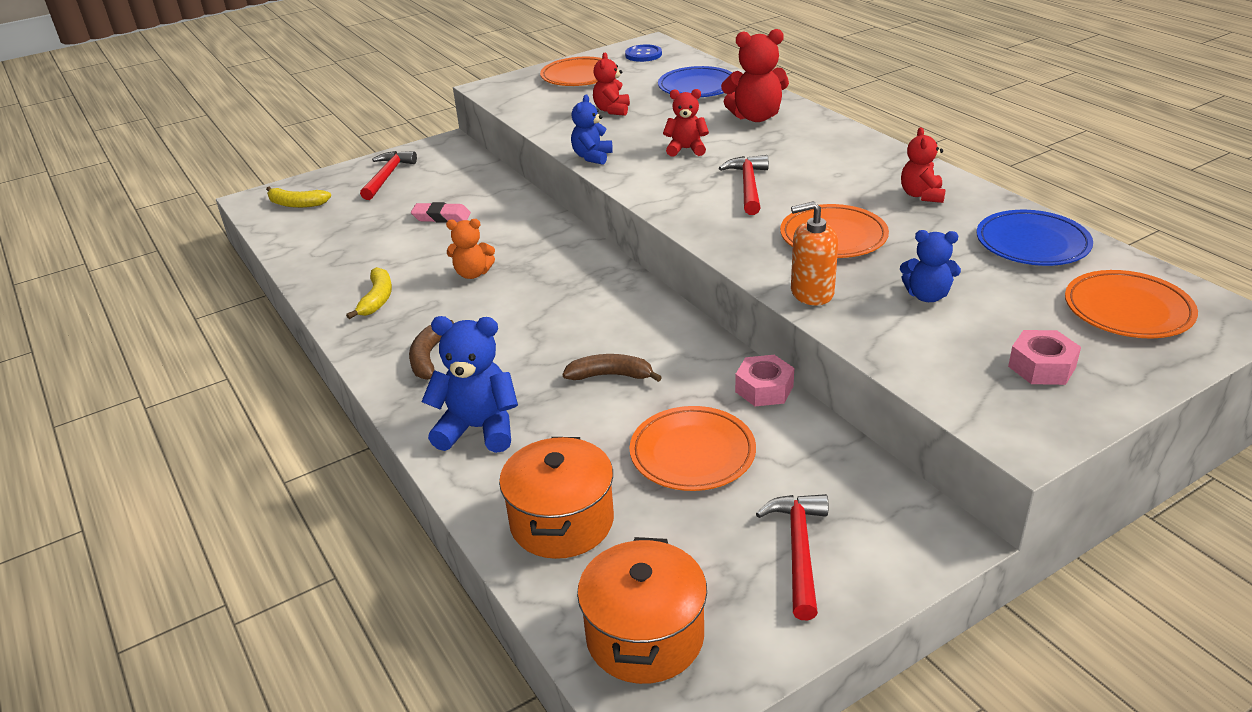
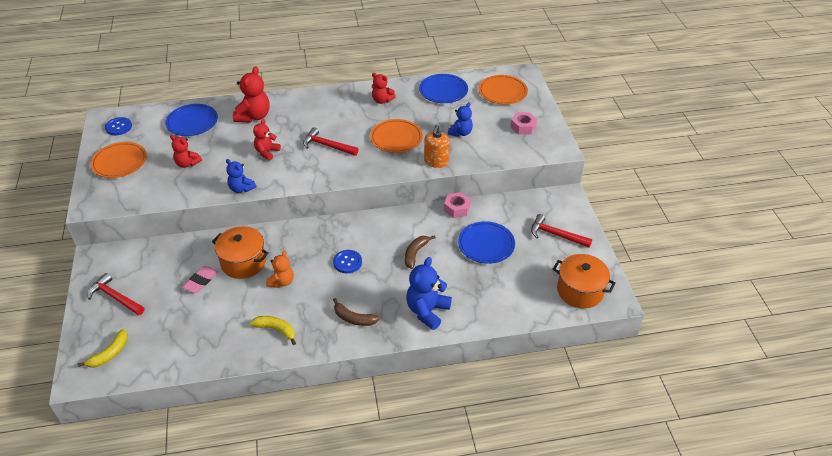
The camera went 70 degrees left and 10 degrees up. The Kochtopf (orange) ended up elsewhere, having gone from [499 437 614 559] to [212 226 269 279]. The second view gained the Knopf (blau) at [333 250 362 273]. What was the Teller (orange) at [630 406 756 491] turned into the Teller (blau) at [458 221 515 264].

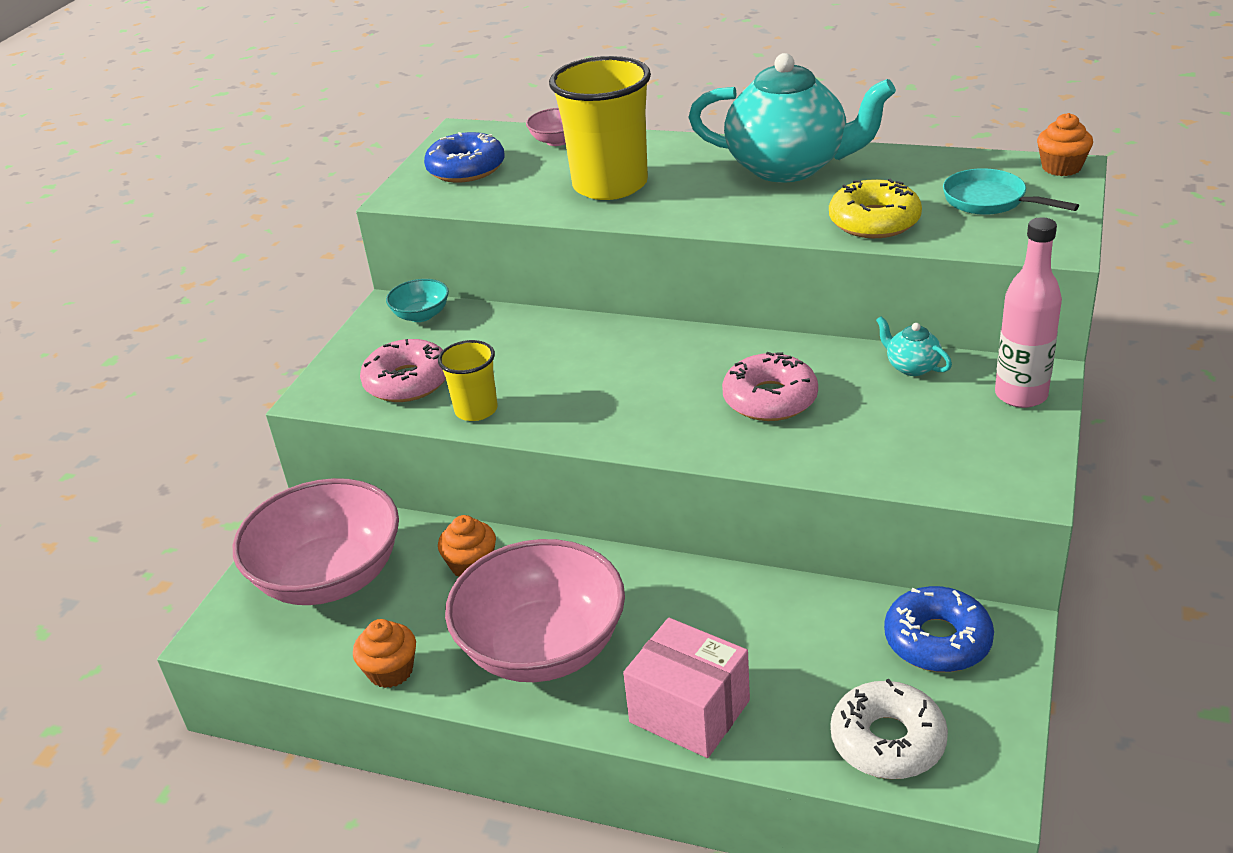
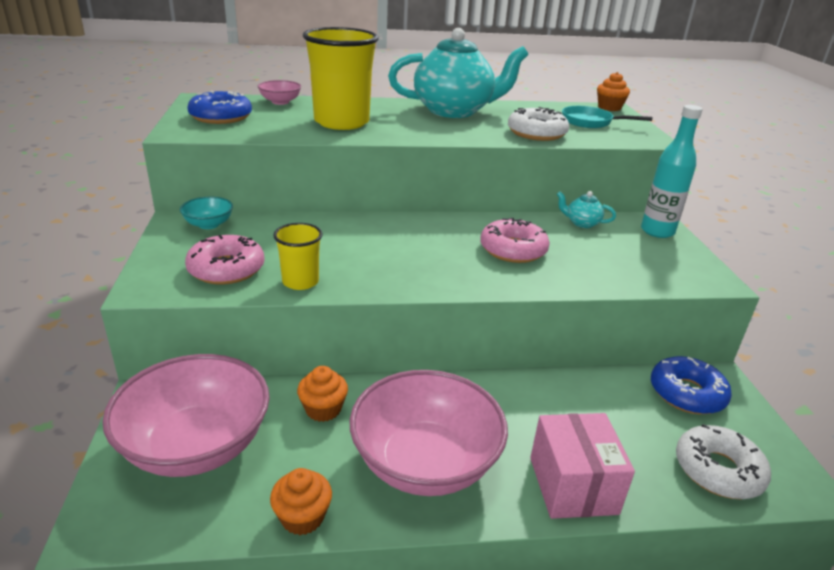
The camera went 30 degrees left and 5 degrees down. What was the Donut (gelb) at [829 179 922 238] turned into the Donut (weiß) at [508 107 569 141]. The Schachtel (rosa) at [623 618 750 758] ended up facing another way, 75 degrees clockwise from before. What was the Flasche (rosa) at [995 217 1062 408] turned into the Flasche (türkis) at [641 105 703 238].

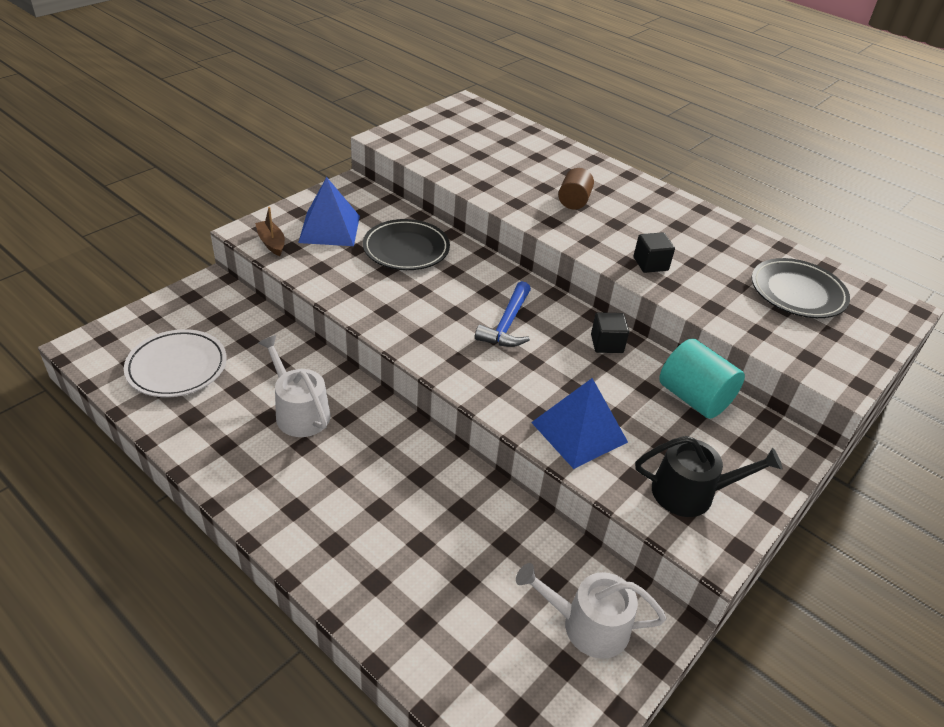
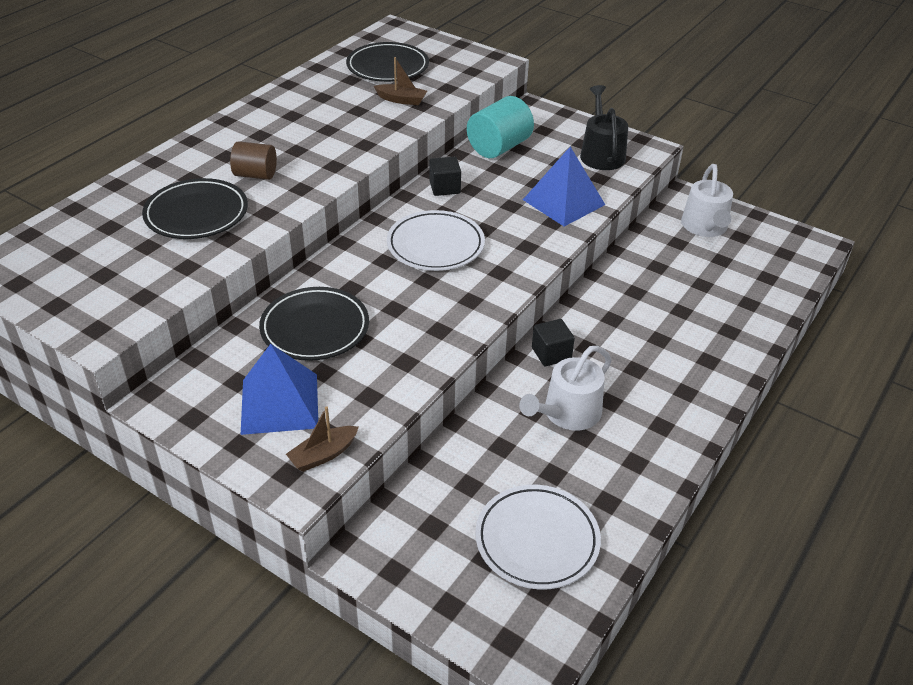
The camera went 95 degrees left and 0 degrees up. The second view gained the Teller (schwarz) at [142 178 248 239]. The second view gained the Boot (braun) at [374 57 427 105]. Where the Hammer (blau) stood at [475 281 531 347], the Teller (weiß) came to stand at [387 210 485 271]. The Kubus (schwarz) ended up elsewhere, having gone from [634 232 675 273] to [532 319 575 366].

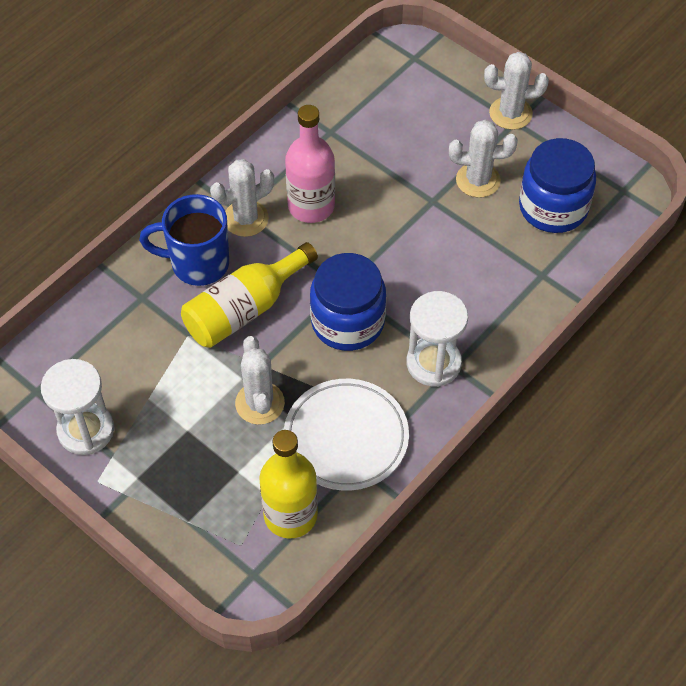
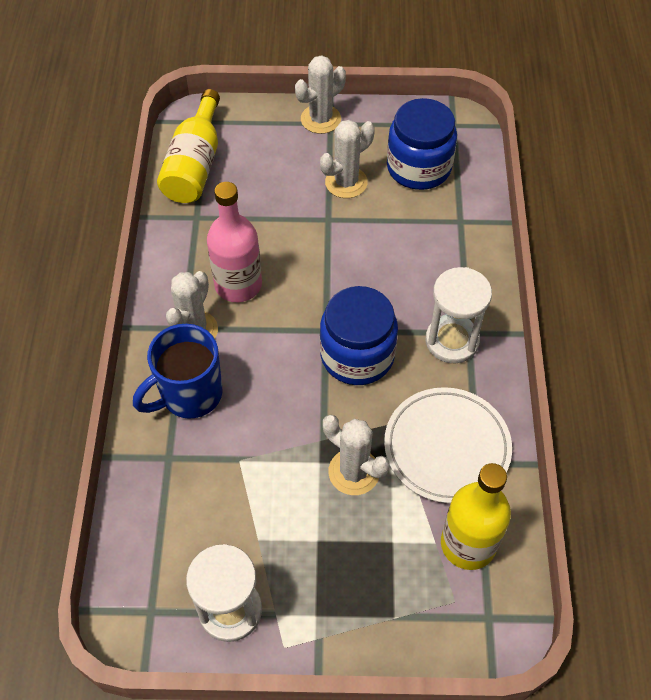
The camera went 40 degrees left and 0 degrees up. The Flasche (gelb) ended up elsewhere, having gone from [181 242 318 348] to [157 89 220 203].

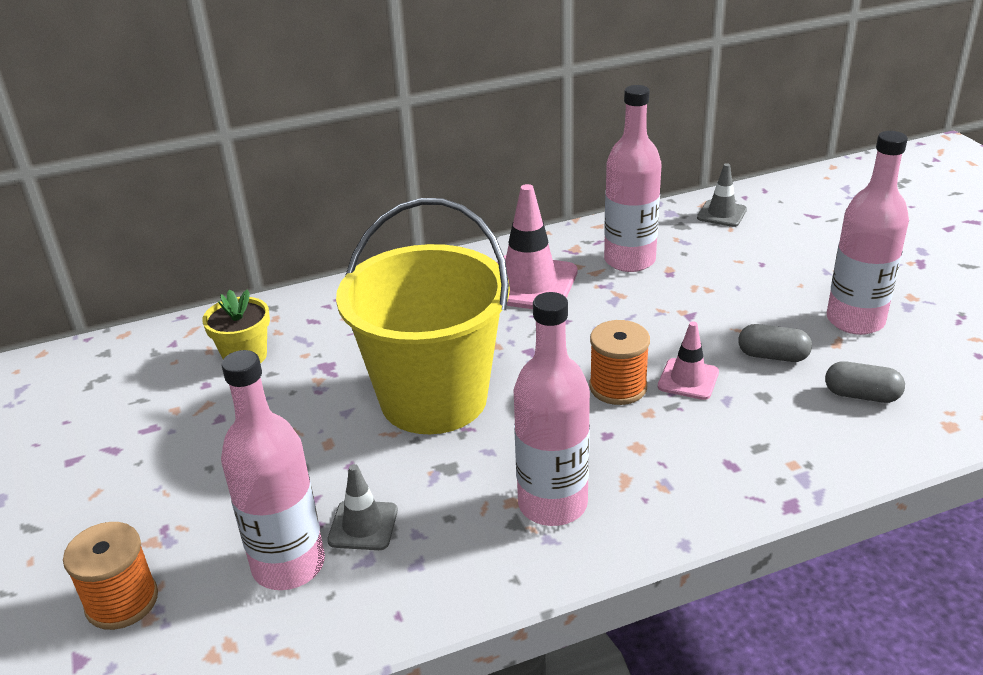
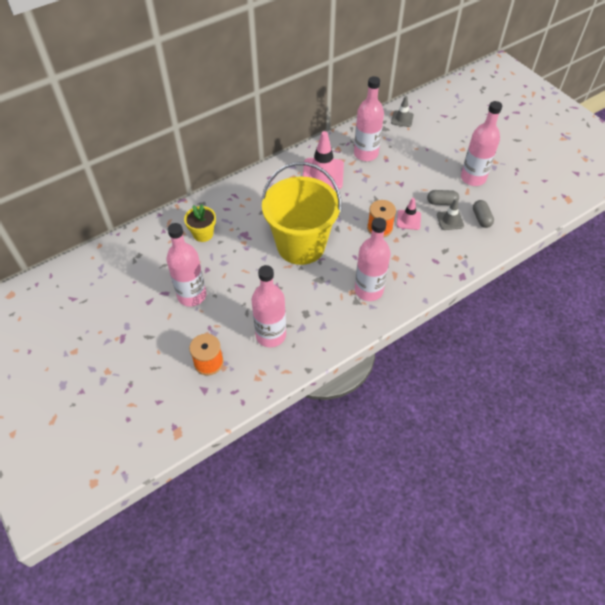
The camera went 15 degrees left and 20 degrees up. The second view gained the Flasche (rosa) at [166 223 206 307]. The Leitkegel (grau) ended up elsewhere, having gone from [327 464 398 550] to [437 198 464 230]. The Kapsel (grau) at [825 361 905 403] ended up facing another way, 75 degrees clockwise from before.

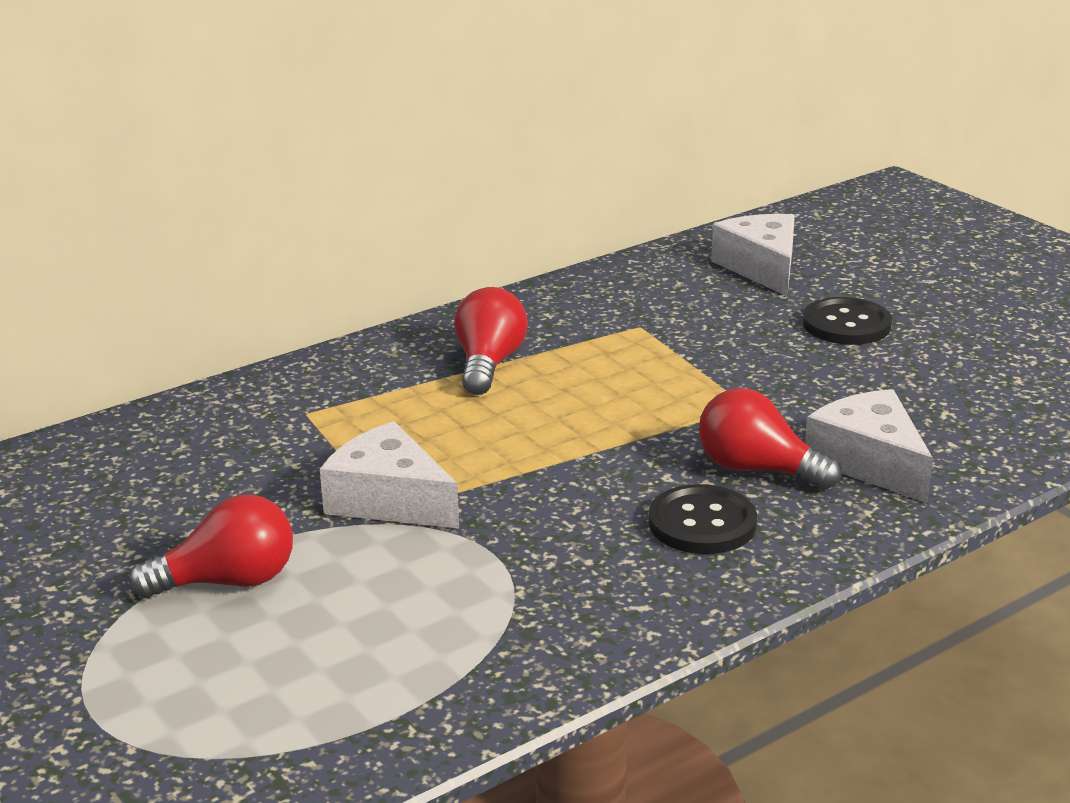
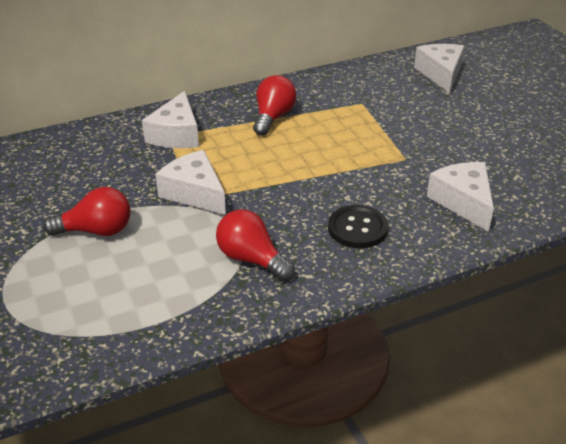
The camera went 10 degrees right and 10 degrees up. The second view gained the Käse (weiß) at [142 91 199 148]. The Glühbirne (rot) ended up elsewhere, having gone from [699 388 841 490] to [216 209 295 281]. The second view lost the Knopf (schwarz) at [803 297 892 345].

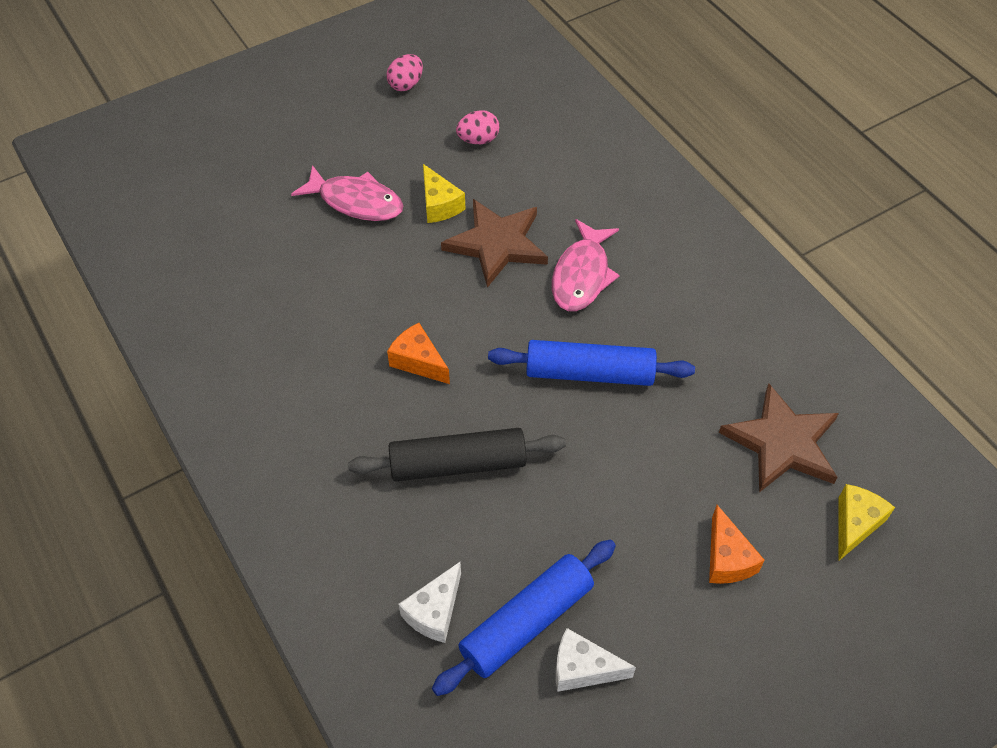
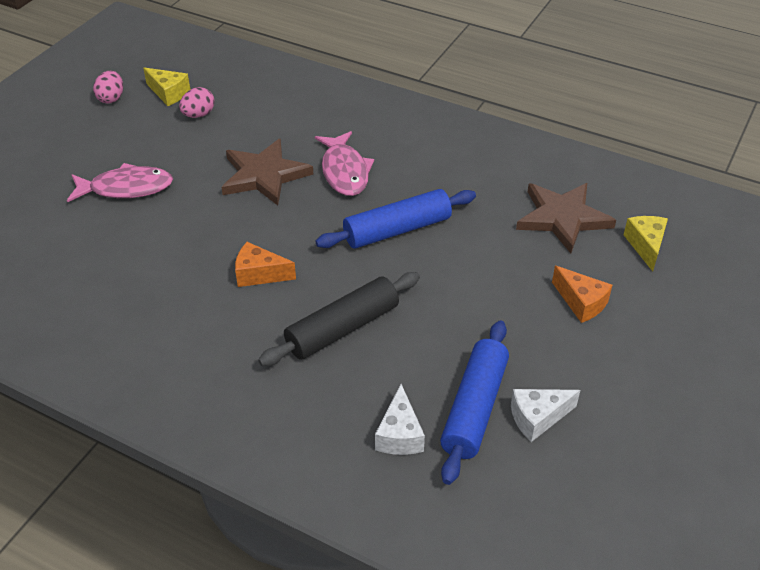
The camera went 30 degrees left and 10 degrees down. The Käse (gelb) ended up elsewhere, having gone from [423 164 465 223] to [143 67 190 106].

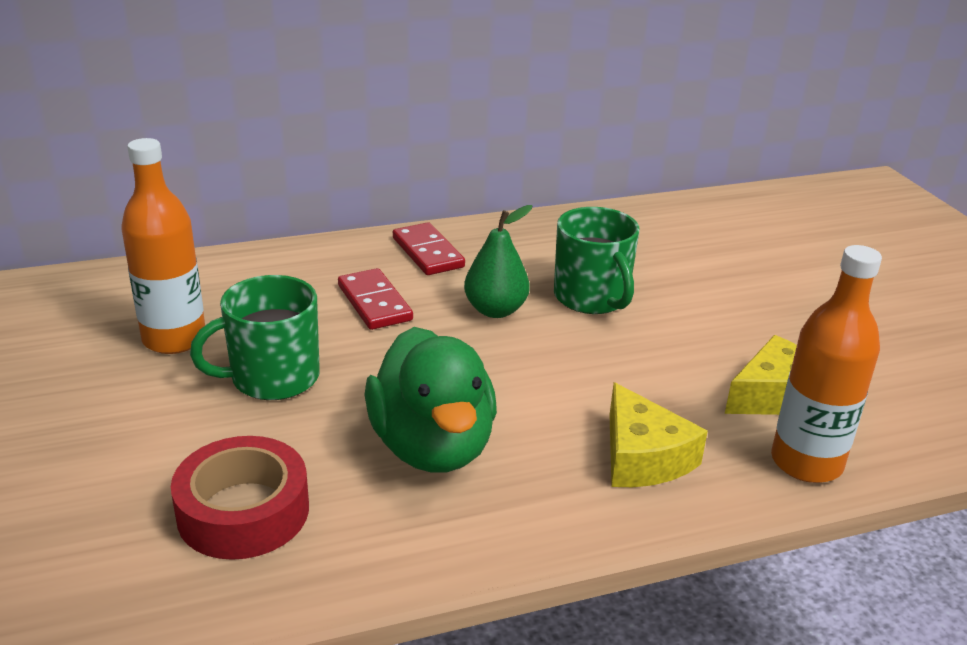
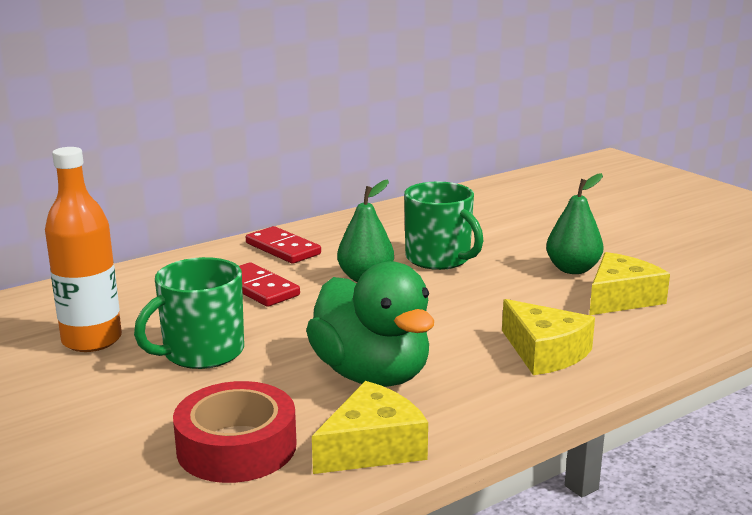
The camera went 15 degrees left and 10 degrees down. The second view gained the Käse (gelb) at [312 381 428 474]. The second view gained the Birne (grün) at [546 173 603 274]. The second view lost the Flasche (orange) at [771 245 882 483].

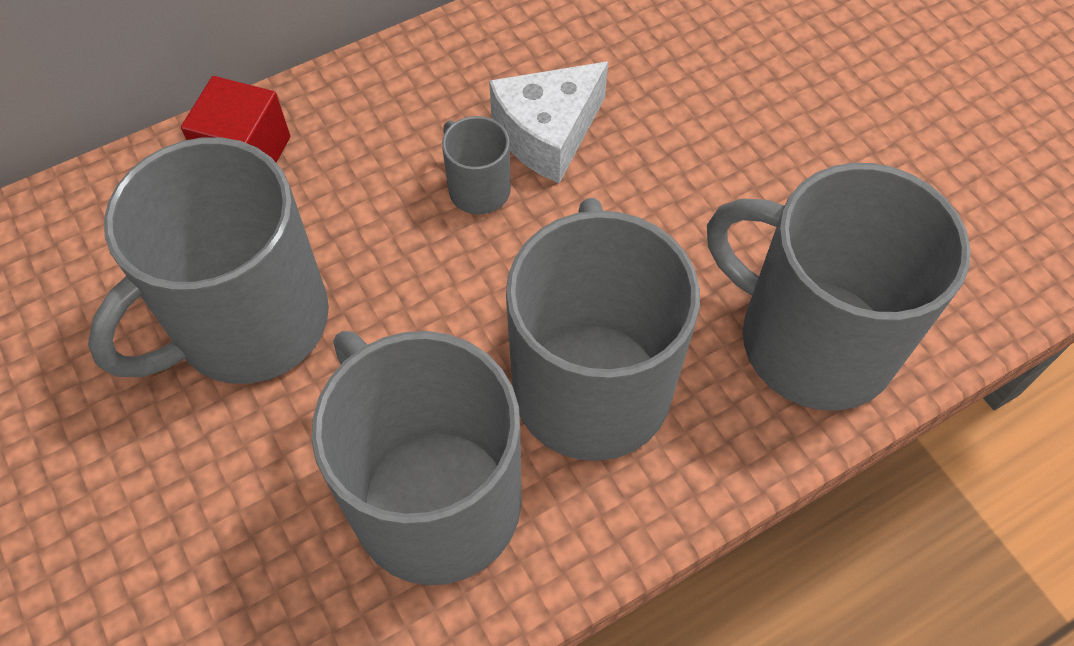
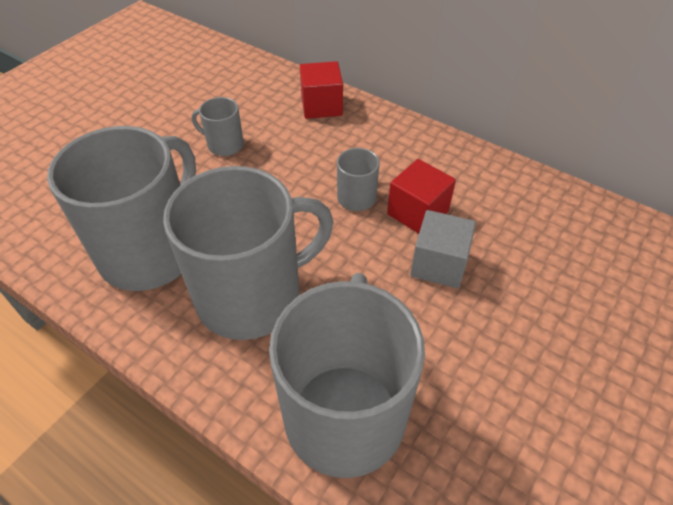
The camera went 65 degrees right and 10 degrees down. The size of the Tasse (grau) at [88 137 329 384] changed by a factor of 0.44. Where the Käse (weiß) stood at [489 61 608 183], the Kubus (rot) came to stand at [387 159 456 234]. The second view gained the Kubus (grau) at [410 210 476 288].

